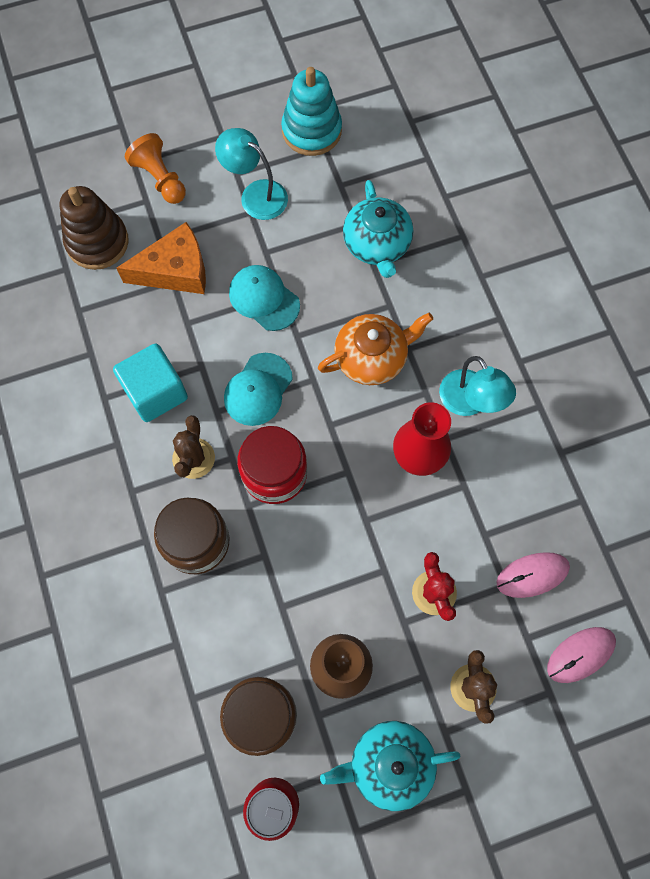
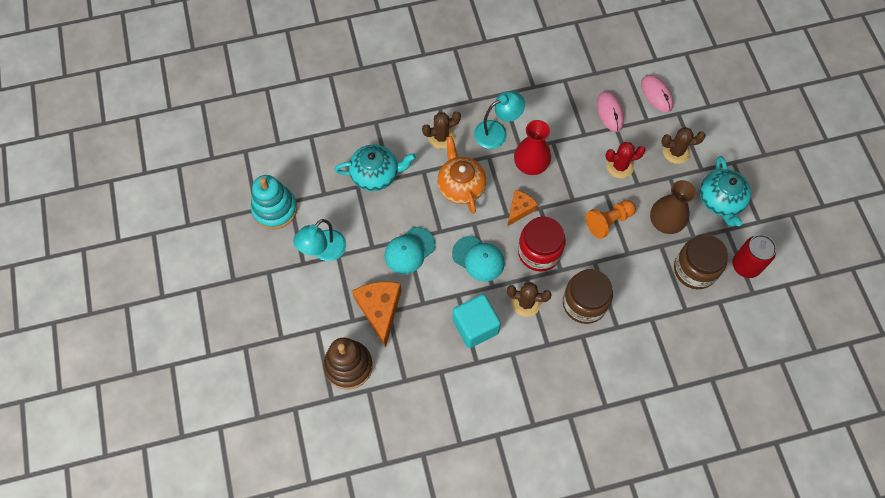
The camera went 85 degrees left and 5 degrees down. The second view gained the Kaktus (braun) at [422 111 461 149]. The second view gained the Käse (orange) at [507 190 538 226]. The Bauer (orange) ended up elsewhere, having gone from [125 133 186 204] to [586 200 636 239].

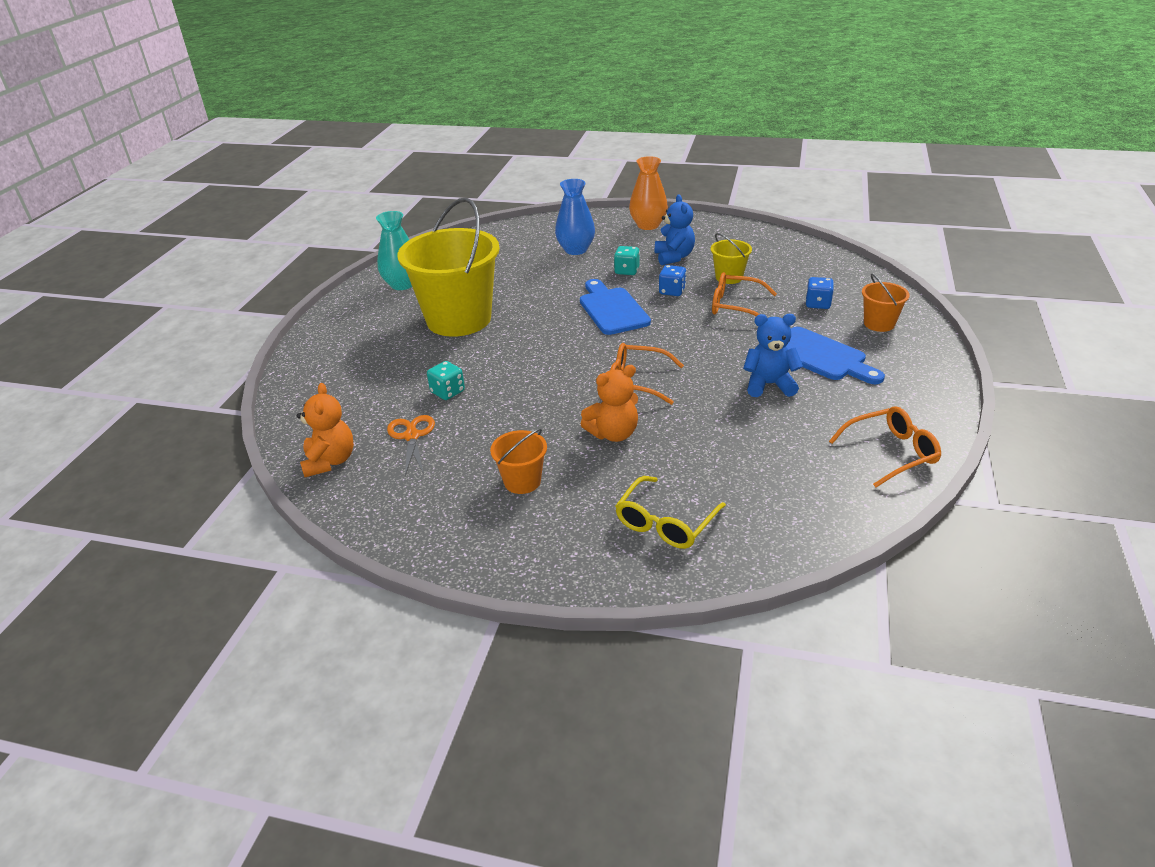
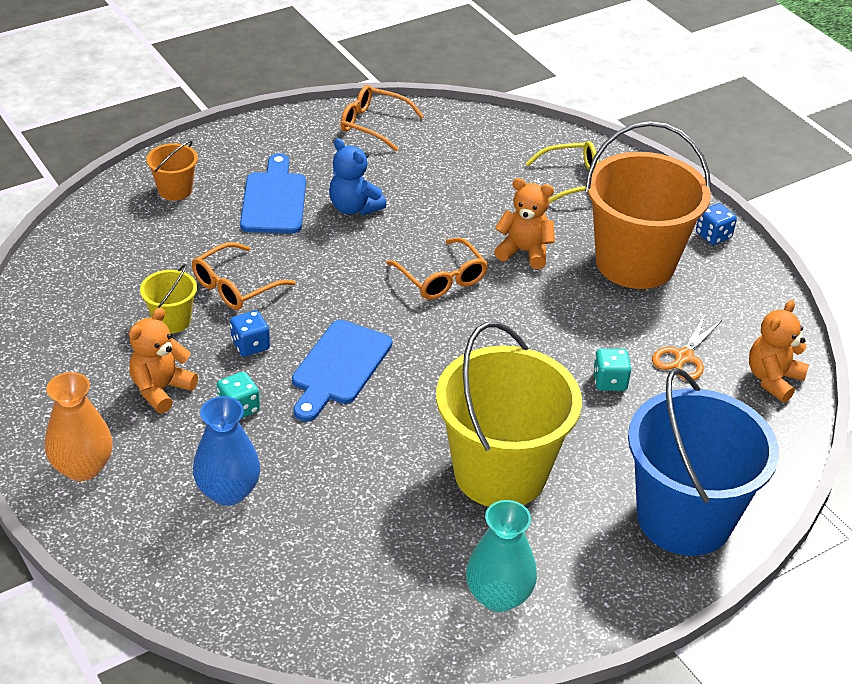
The camera went 140 degrees left and 5 degrees up. What was the Teddybär (blau) at [655 195 695 265] turned into the Teddybär (orange) at [129 308 198 413]. The Brille (orange) at [712 272 777 316] ended up facing another way, 75 degrees clockwise from before. The size of the Eimer (orange) at [490 429 547 494] changed by a factor of 2.28. The second view gained the Eimer (blau) at [628 368 779 556]. The Spielwürfel (blau) ended up elsewhere, having gone from [805 277 834 309] to [696 203 737 245].

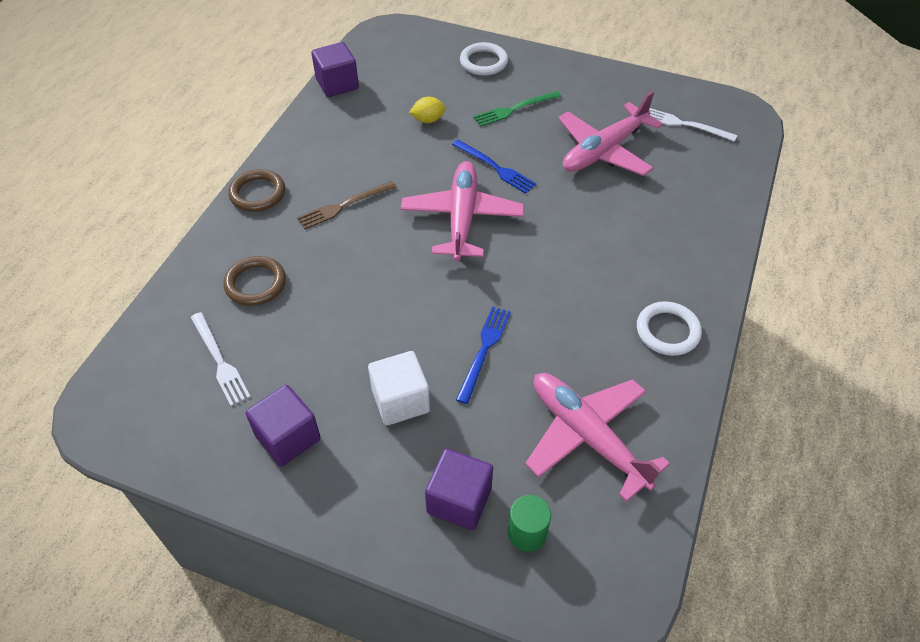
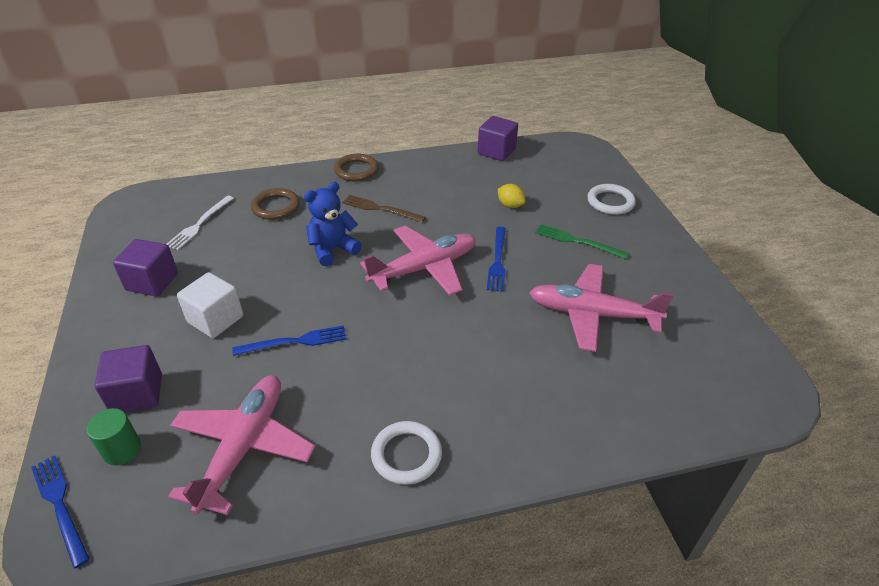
The camera went 55 degrees right and 10 degrees down. The second view gained the Gabel (blau) at [31 455 90 568]. The second view gained the Teddybär (blau) at [304 182 362 266]. The second view lost the Gabel (weiß) at [649 108 737 142].

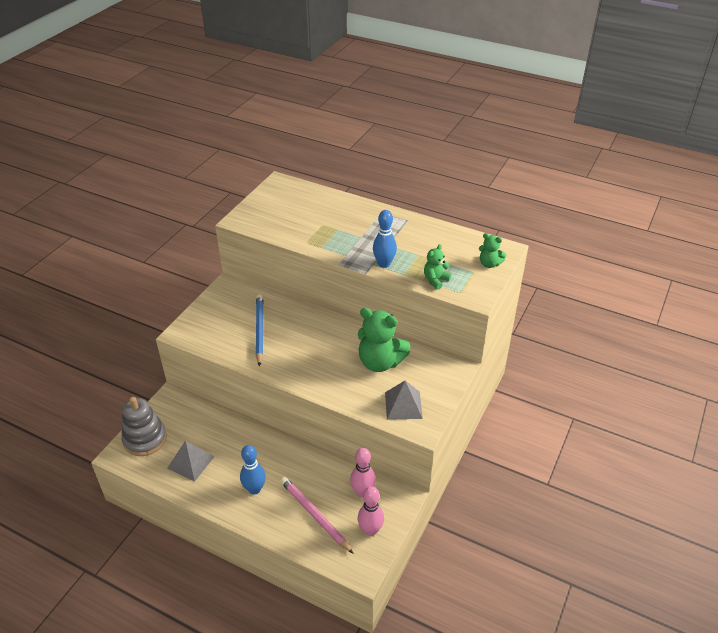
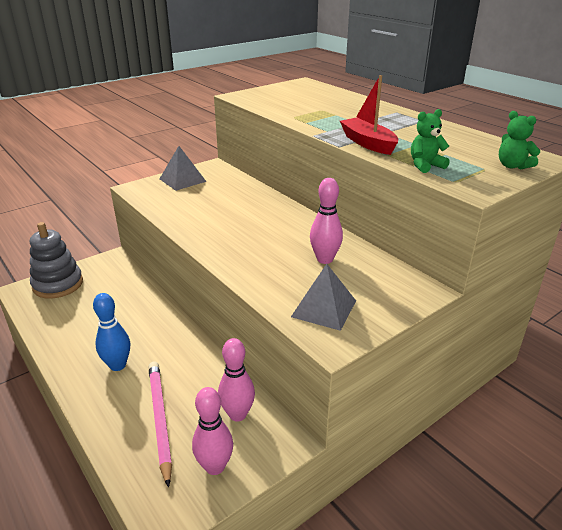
The camera went 25 degrees right and 10 degrees down. The Pyramide (grau) ended up elsewhere, having gone from [167 440 215 482] to [160 146 206 191]. Where the Teddybär (grün) stood at [358 308 411 372], the Bowlingkegel (rosa) came to stand at [310 178 343 264]. Where the Bowlingkegel (blau) stood at [373 210 397 268], the Boot (rot) came to stand at [340 75 398 155]. The second view lost the Bleistift (blau) at [256 294 263 366].

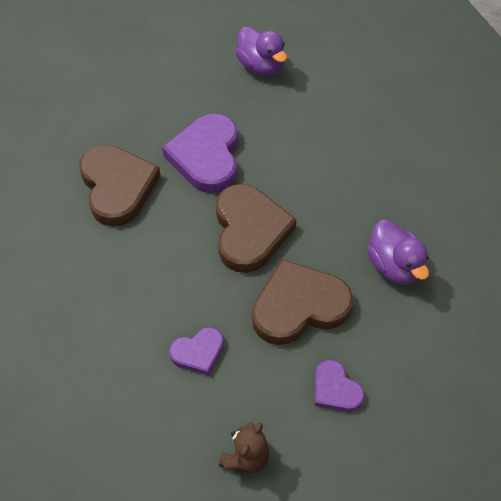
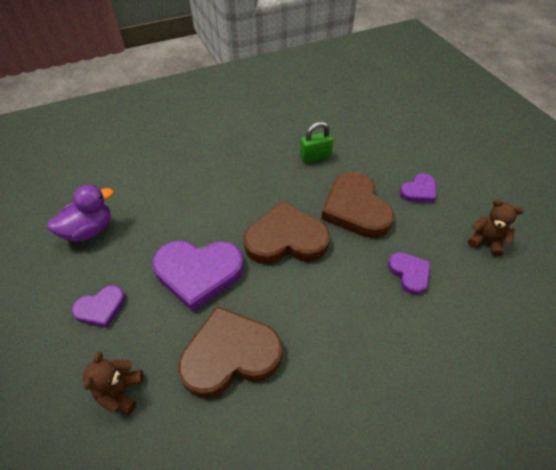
The camera went 90 degrees left and 5 degrees down. The second view gained the Herz (lila) at [72 285 125 328]. The second view gained the Teddybär (braun) at [83 352 143 415]. Where the Ente (lila) stood at [367 220 429 285], the Vorhängeschloss (grün) came to stand at [300 122 333 163].

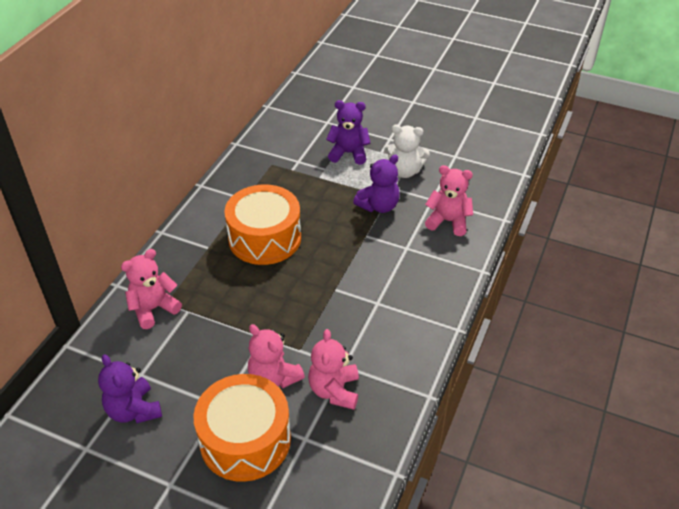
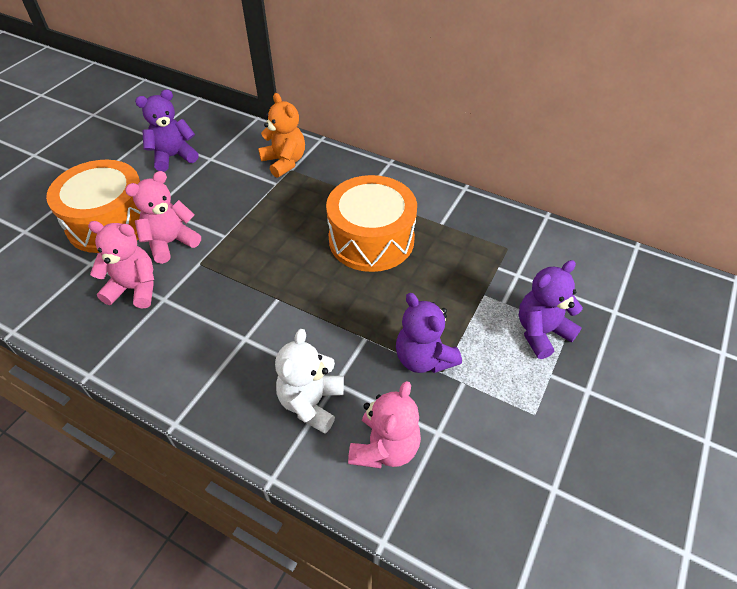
The camera went 95 degrees right and 5 degrees up. What was the Teddybär (rosa) at [121 249 182 329] turned into the Teddybär (orange) at [258 93 305 178]. The Teddybär (weiß) ended up elsewhere, having gone from [384 125 430 178] to [275 329 344 434]. The Teddybär (lila) at [326 100 371 165] ended up facing another way, 135 degrees counterclockwise from before.

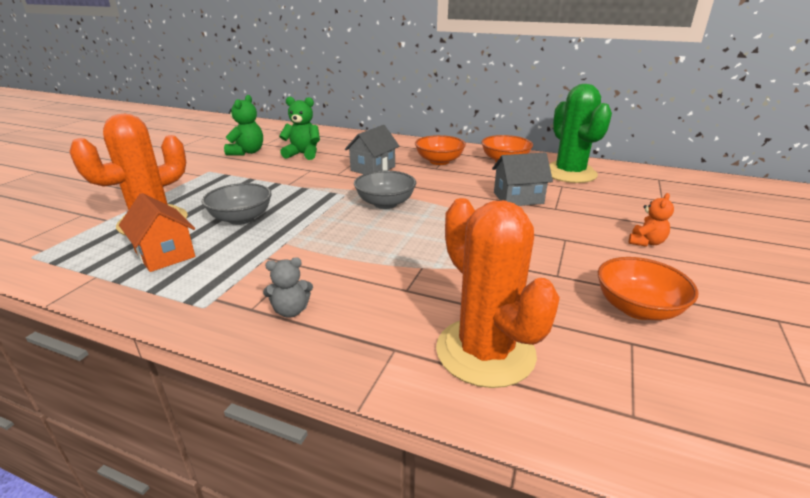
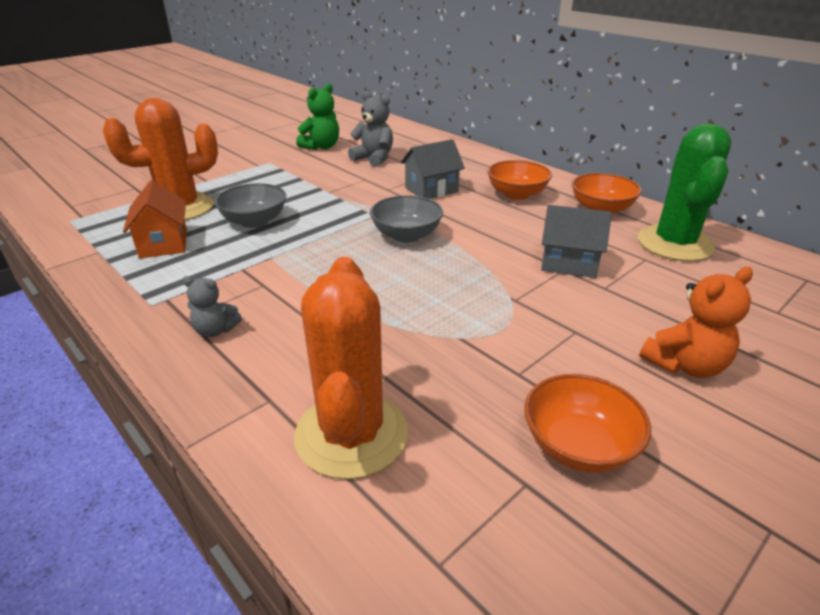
The camera went 25 degrees right and 5 degrees up. What was the Teddybär (grün) at [279 97 320 160] turned into the Teddybär (grau) at [348 91 393 167]. The size of the Teddybär (orange) at [629 193 674 247] changed by a factor of 1.58.

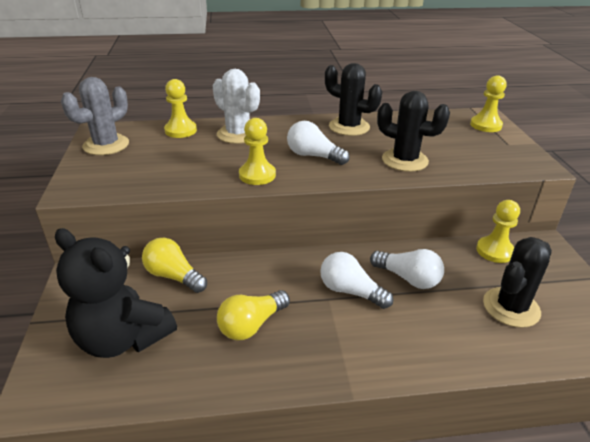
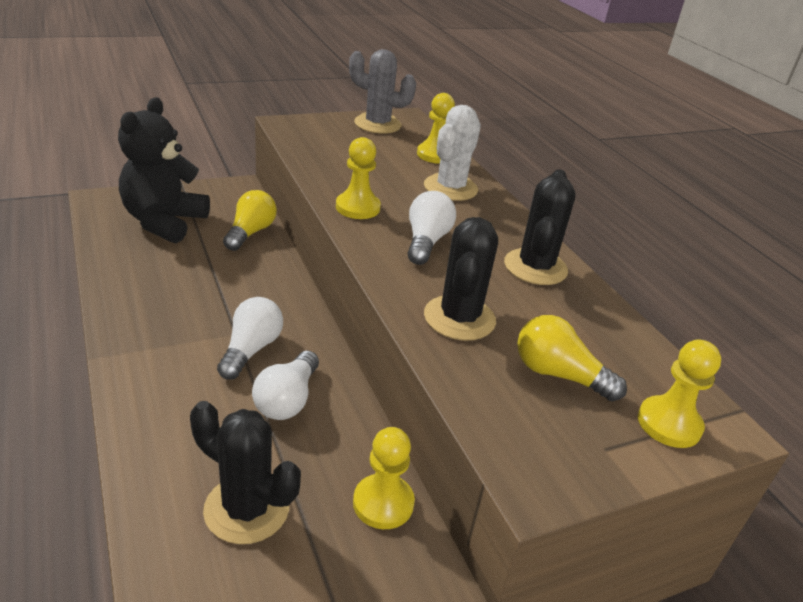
The camera went 70 degrees right and 0 degrees up. The Glühbirne (gelb) ended up elsewhere, having gone from [217 290 290 340] to [517 315 627 401].

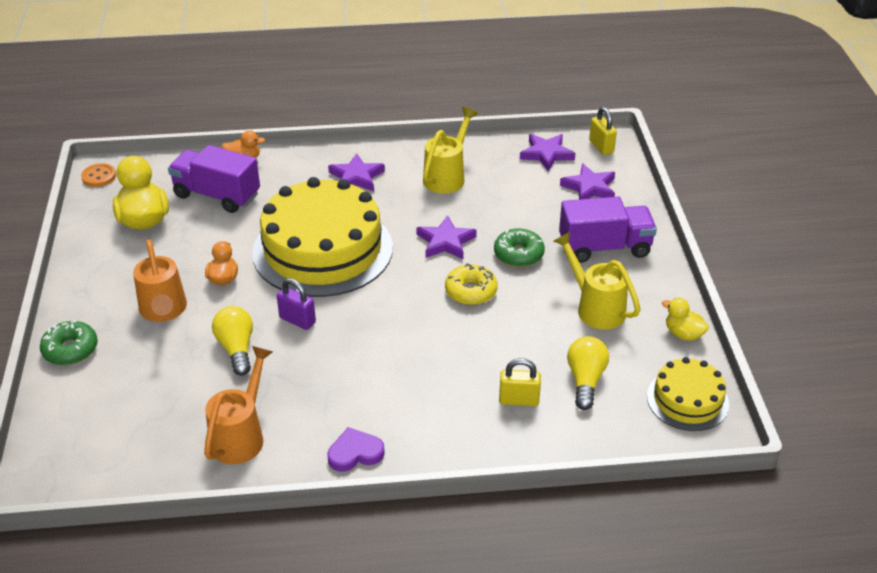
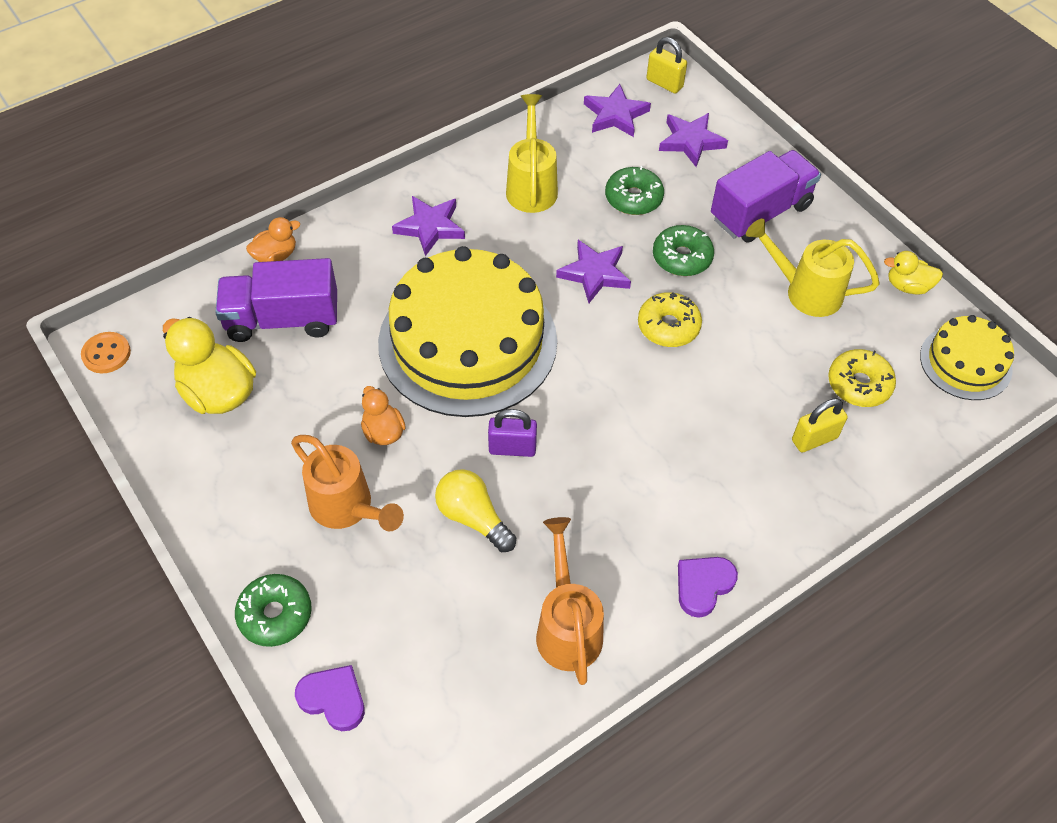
The camera went 30 degrees left and 15 degrees up. The second view gained the Herz (lila) at [295 665 365 731]. The second view gained the Donut (grün) at [605 166 664 215]. Where the Glühbirne (gelb) stood at [567 336 609 410], the Donut (gelb) came to stand at [828 349 896 407].

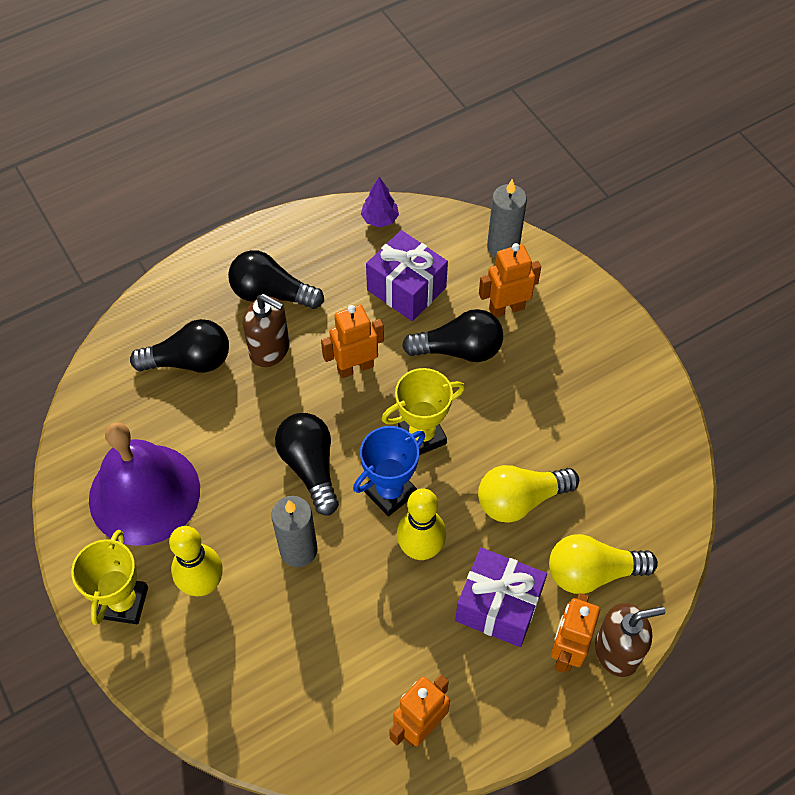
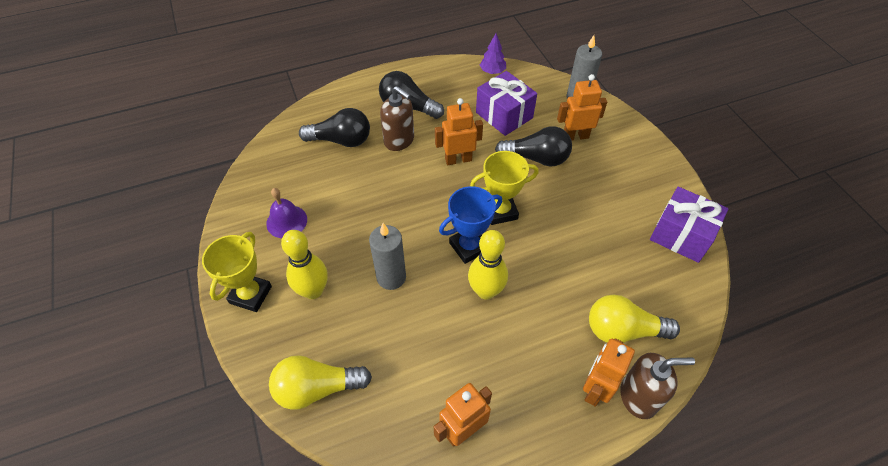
The camera went 10 degrees right and 5 degrees down. The size of the Glocke (lila) at [89 422 200 546] changed by a factor of 0.49. The Glühbirne (gelb) ended up elsewhere, having gone from [478 465 579 523] to [269 355 372 410]. The Geschenk (lila) ended up elsewhere, having gone from [455 548 547 647] to [650 187 729 263]. The second view lost the Glühbirne (schwarz) at [275 413 339 515].

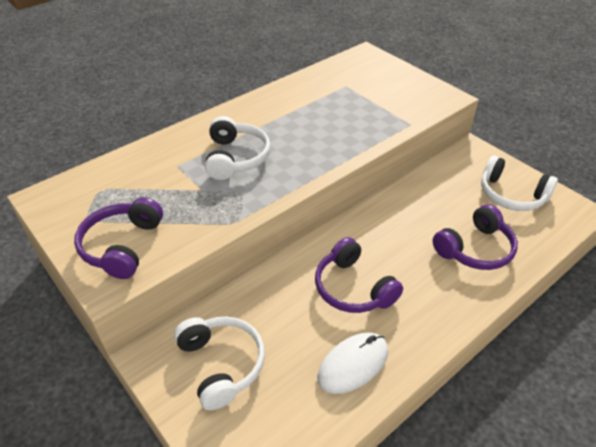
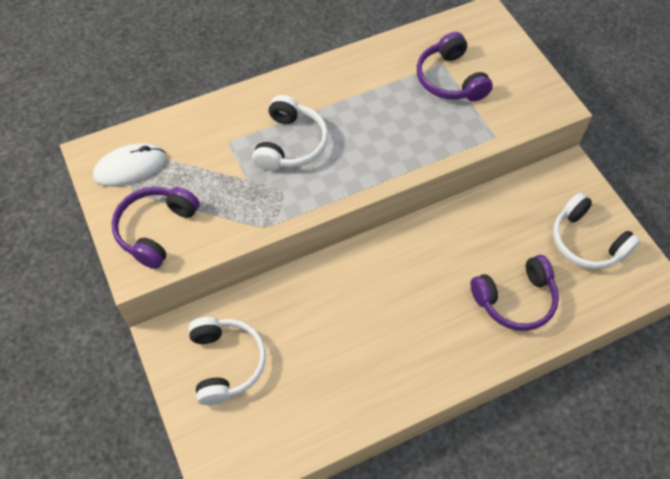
The camera went 15 degrees right and 15 degrees up. The Computermaus (weiß) ended up elsewhere, having gone from [317 332 388 394] to [93 143 166 187]. The Kopfhörer (lila) ended up elsewhere, having gone from [315 237 403 313] to [417 32 493 101].

